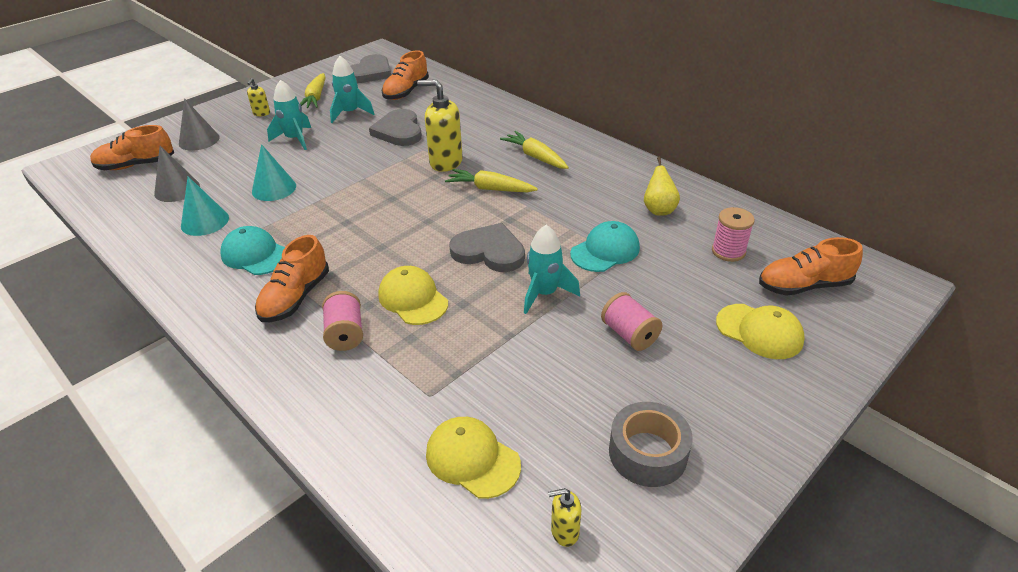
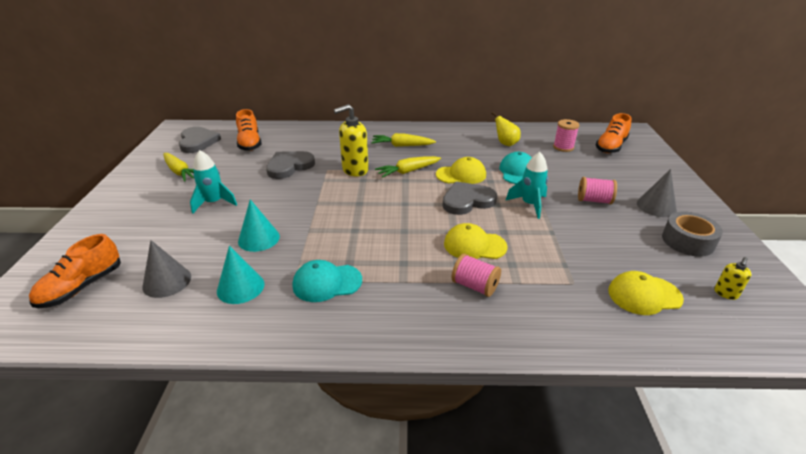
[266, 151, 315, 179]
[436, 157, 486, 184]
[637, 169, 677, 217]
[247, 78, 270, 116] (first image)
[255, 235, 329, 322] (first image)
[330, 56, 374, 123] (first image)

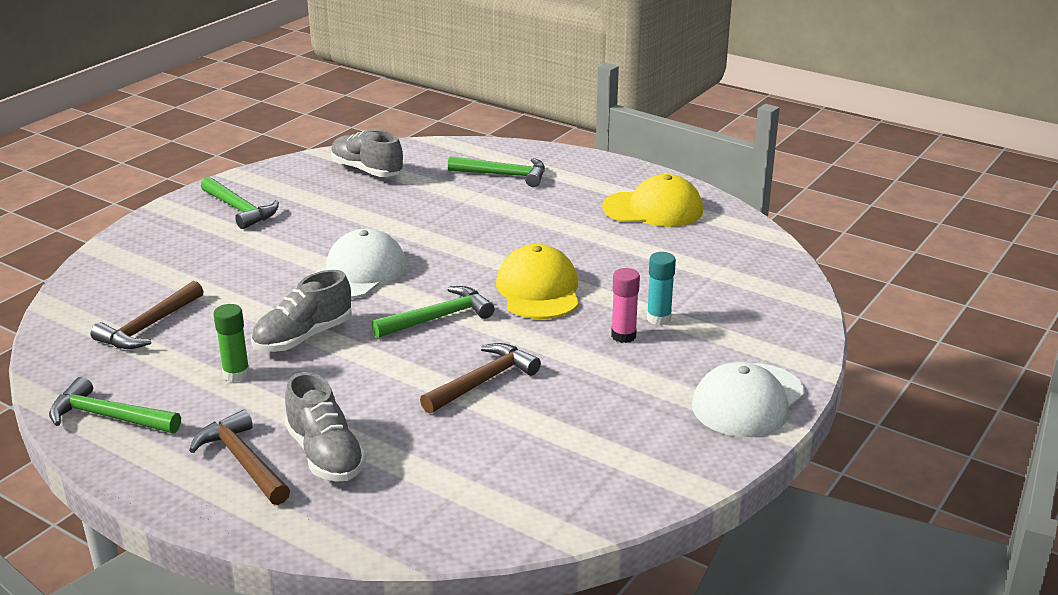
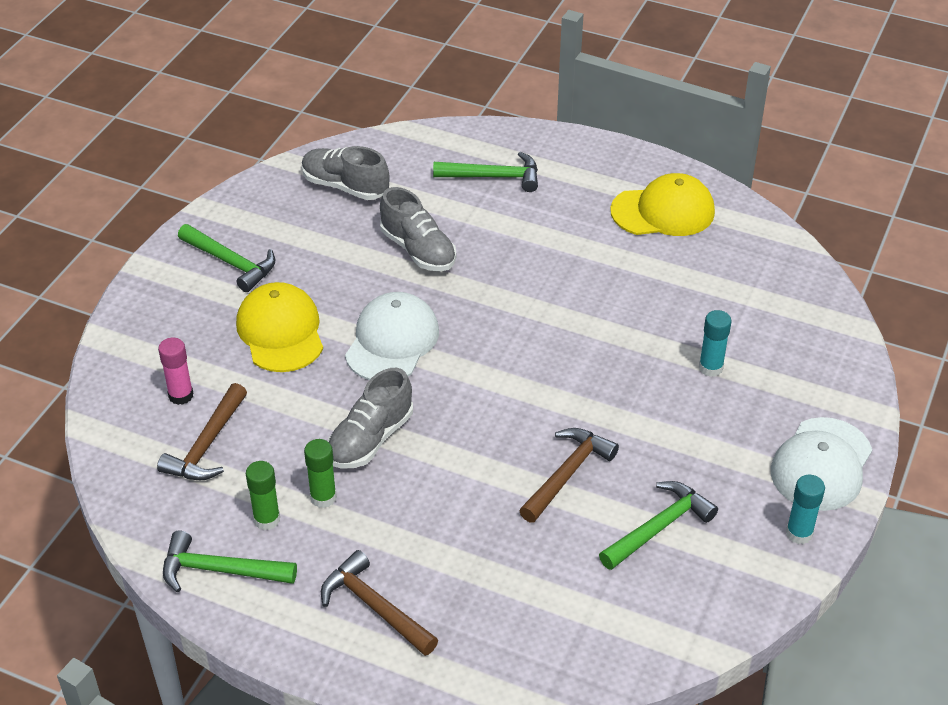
[158, 338, 193, 405]
[236, 282, 323, 372]
[246, 461, 280, 530]
[380, 187, 456, 271]
[599, 481, 718, 570]
[786, 475, 825, 544]

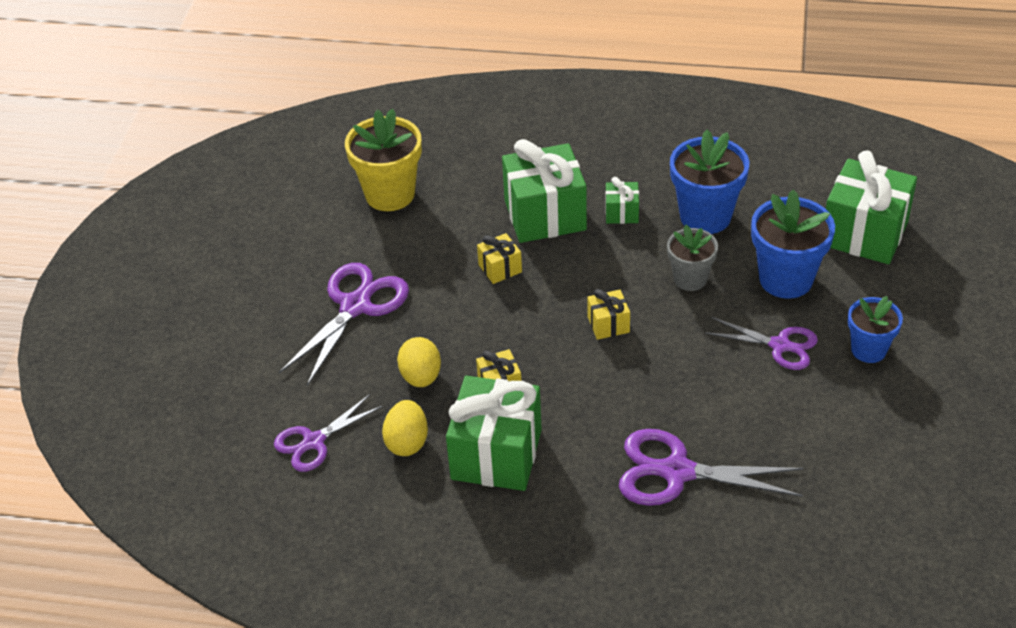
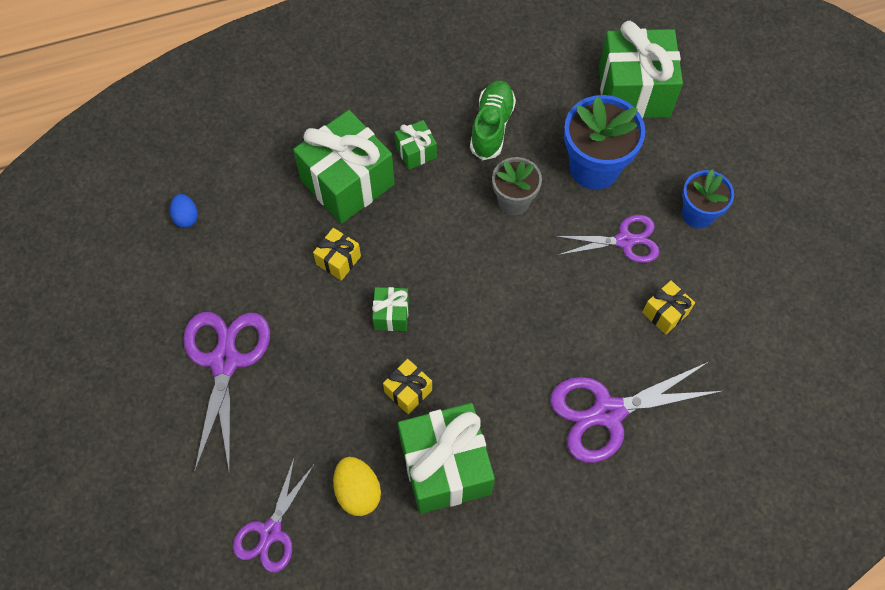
[170, 194, 198, 228]
[372, 287, 409, 331]
[470, 81, 516, 160]
[642, 280, 695, 334]
[397, 337, 441, 387] (first image)

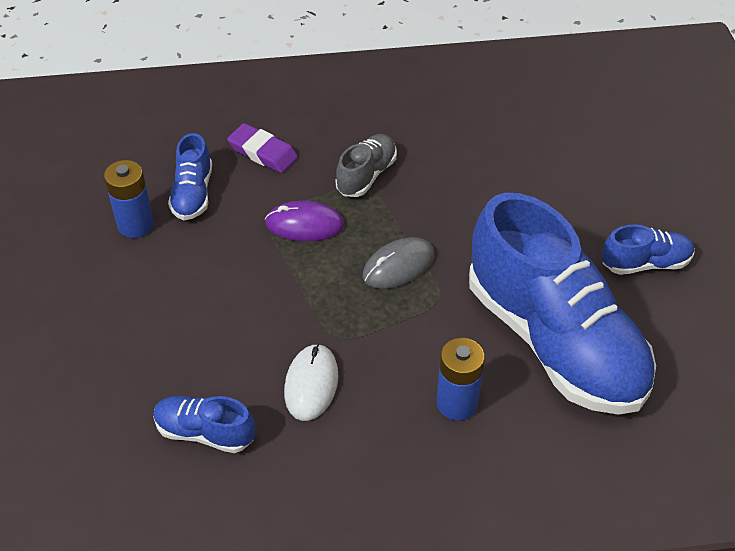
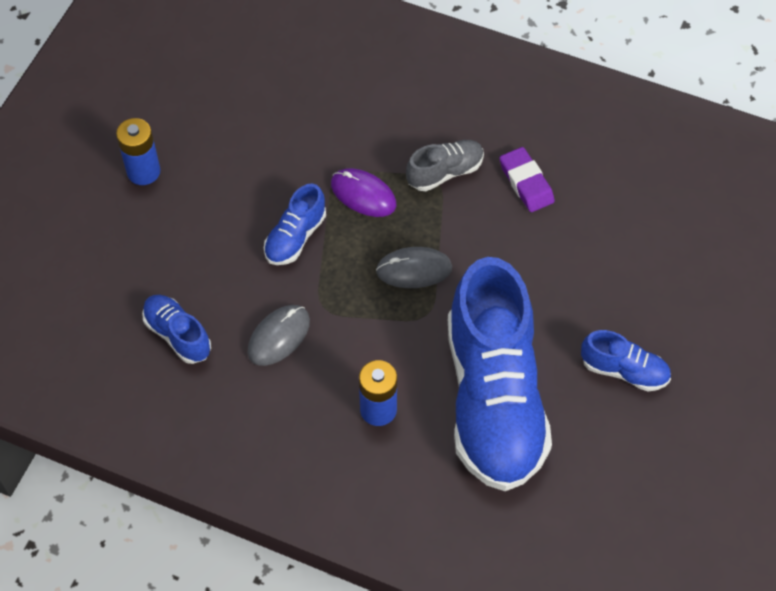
[116, 118, 160, 185]
[248, 305, 310, 366]
[264, 184, 326, 265]
[499, 147, 555, 212]

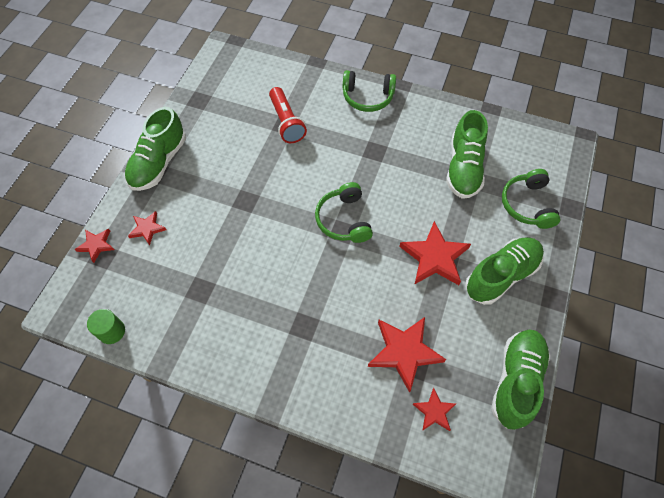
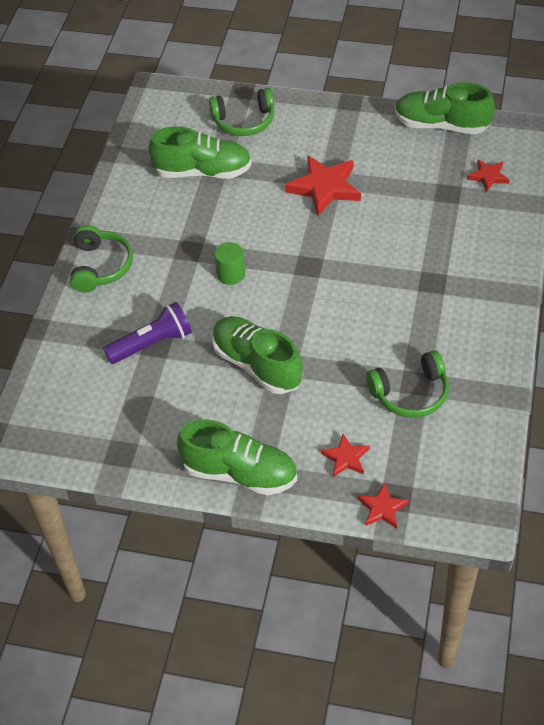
[103, 302, 192, 364]
[212, 316, 303, 394]
[214, 242, 245, 285]
[366, 350, 449, 418]
[368, 317, 446, 393] (first image)

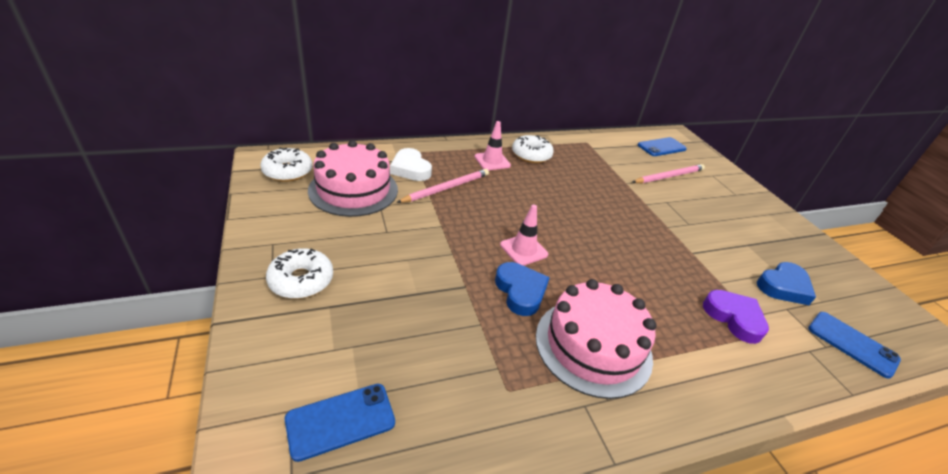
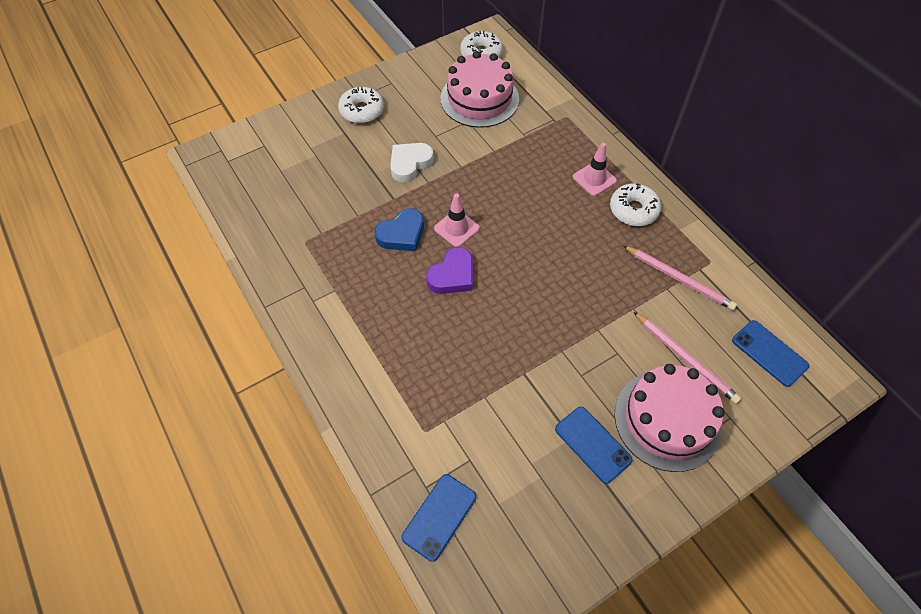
[390, 143, 434, 183]
[426, 247, 473, 294]
[555, 407, 633, 484]
[614, 364, 725, 472]
[623, 246, 737, 310]
[757, 262, 816, 305] (first image)

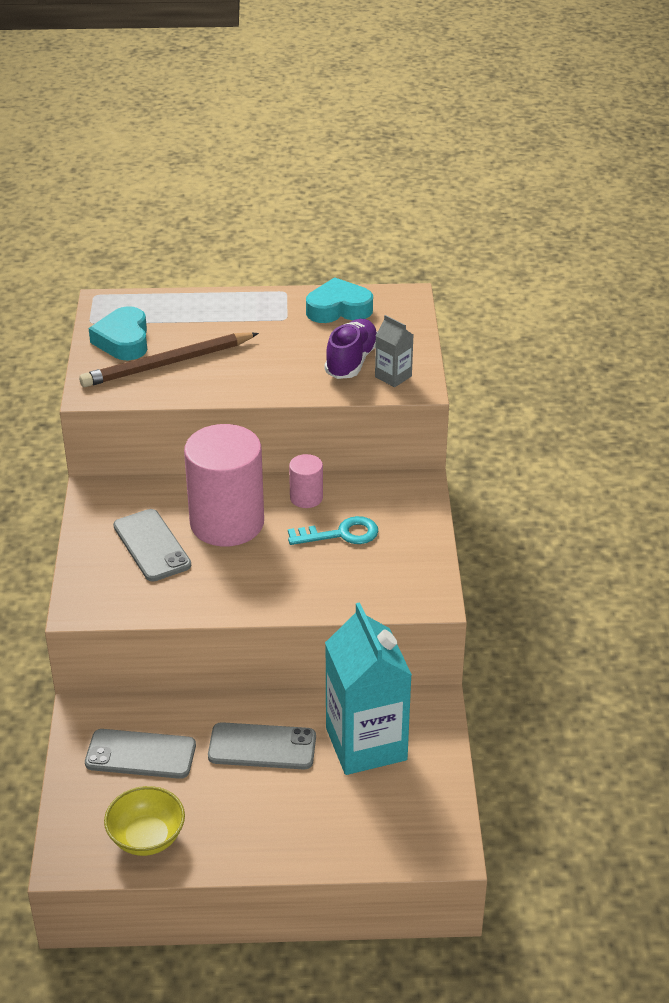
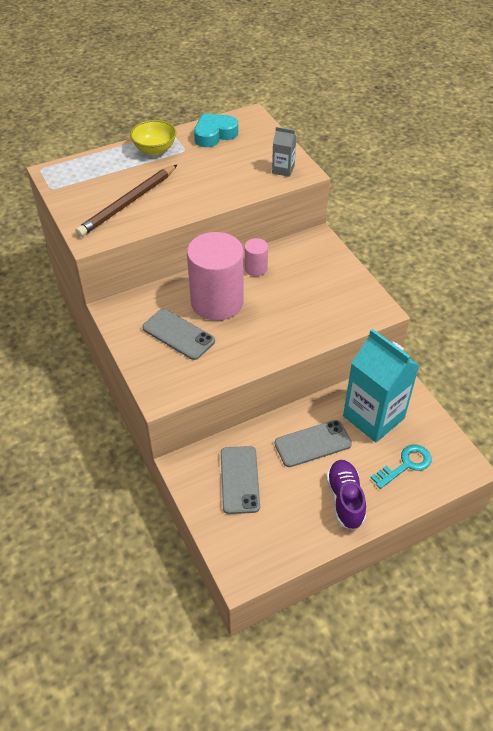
[130, 120, 176, 155]
[221, 446, 260, 514]
[326, 460, 366, 530]
[371, 445, 432, 489]
[89, 306, 147, 360] (first image)

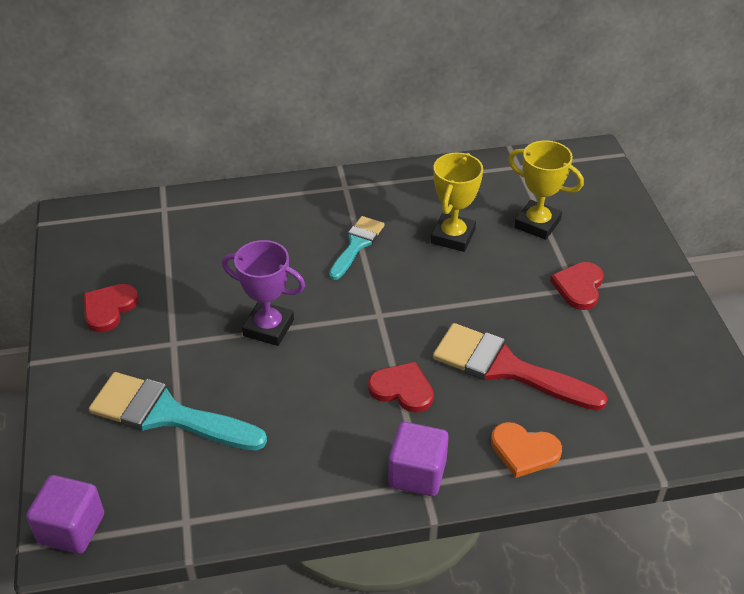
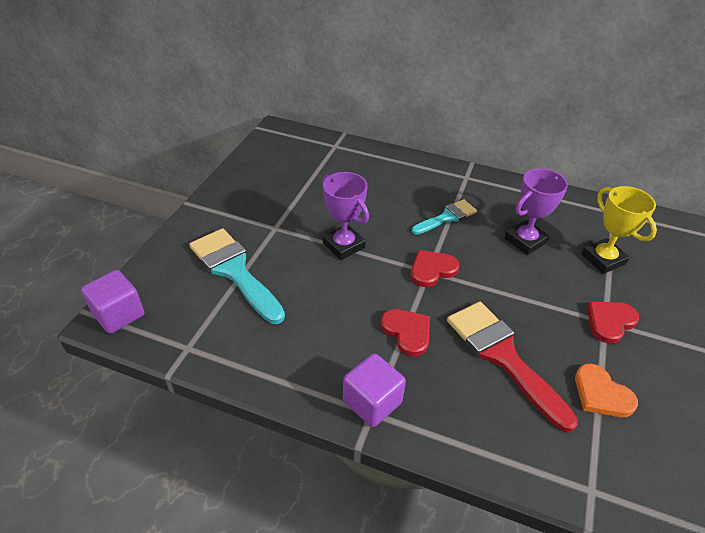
[411, 250, 459, 287]
[505, 168, 568, 255]
[575, 363, 638, 417]

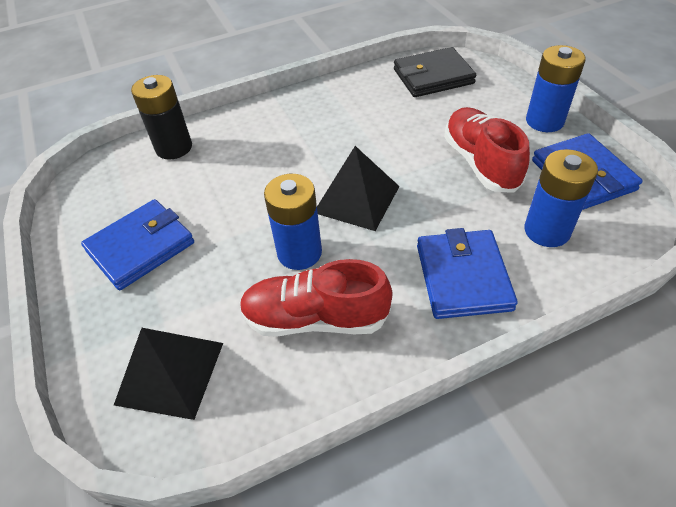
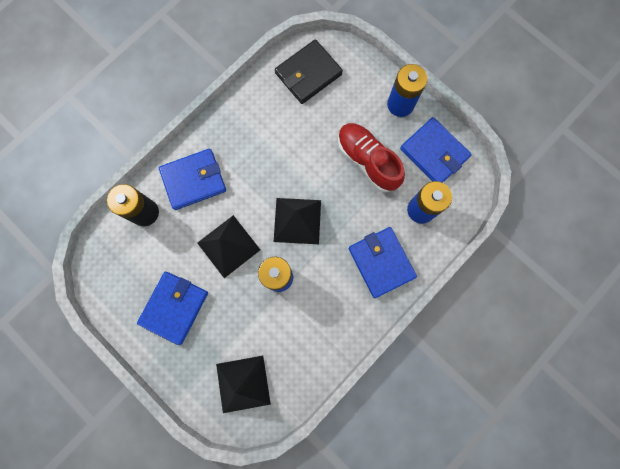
[159, 148, 226, 210]
[197, 215, 260, 278]
[240, 259, 392, 337] (first image)

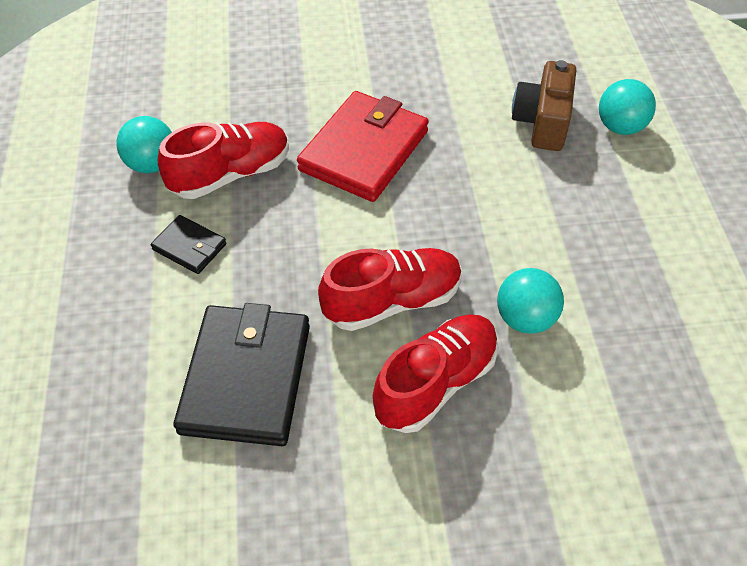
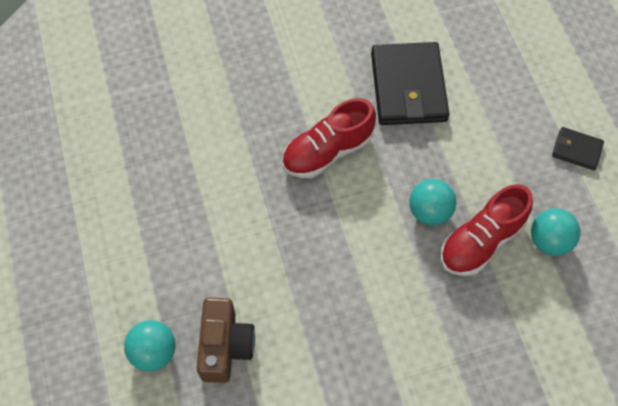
[409, 179, 456, 225]
[552, 127, 604, 170]
[297, 91, 429, 202] (first image)
[373, 314, 499, 433] (first image)

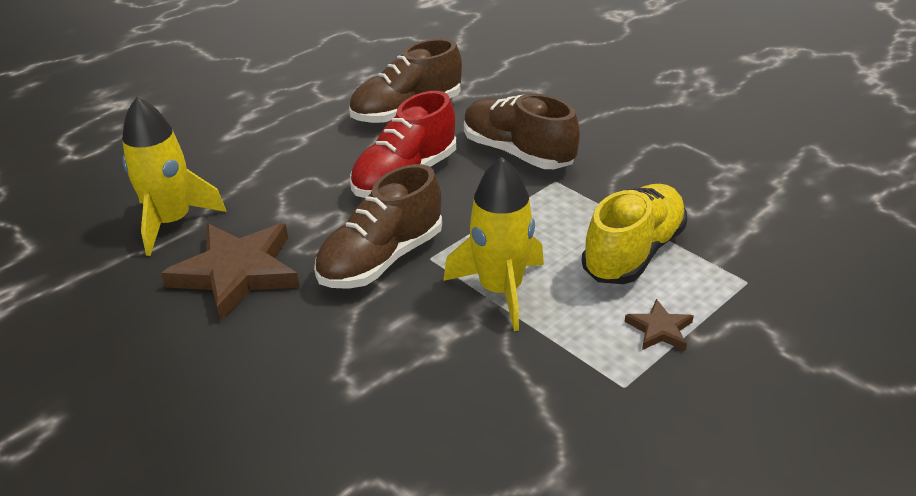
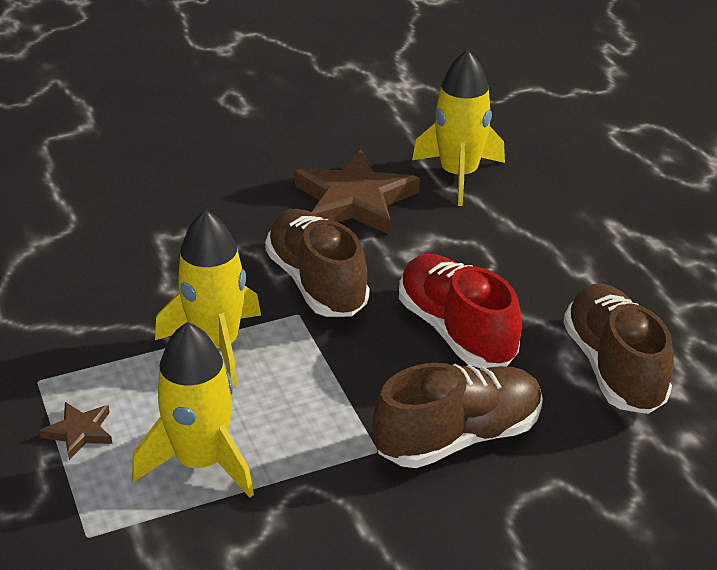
[132, 322, 254, 498]

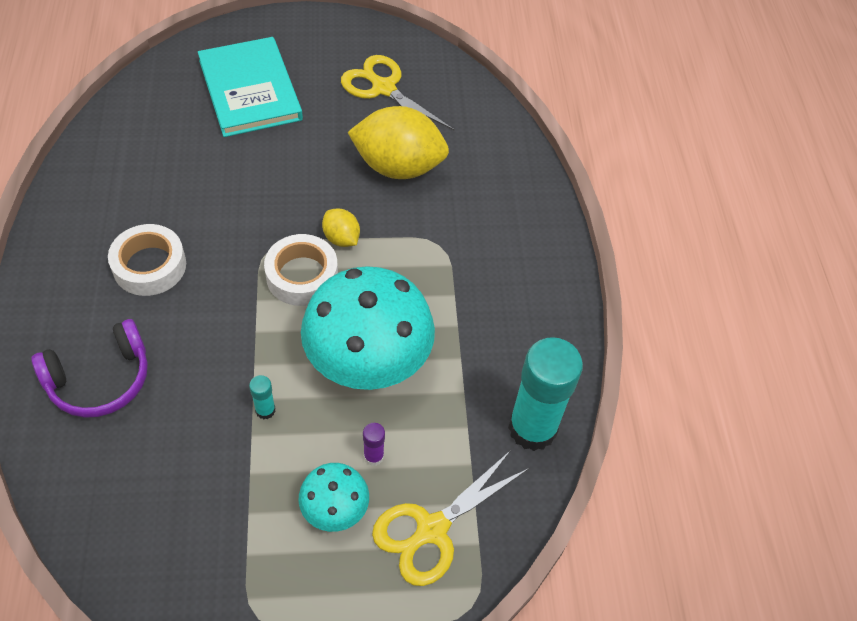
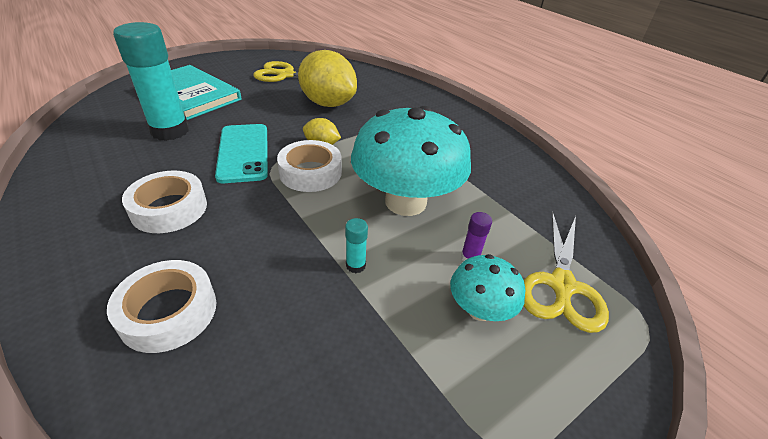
[107, 260, 216, 353]
[113, 22, 189, 141]
[215, 124, 268, 183]
[298, 50, 357, 107]

